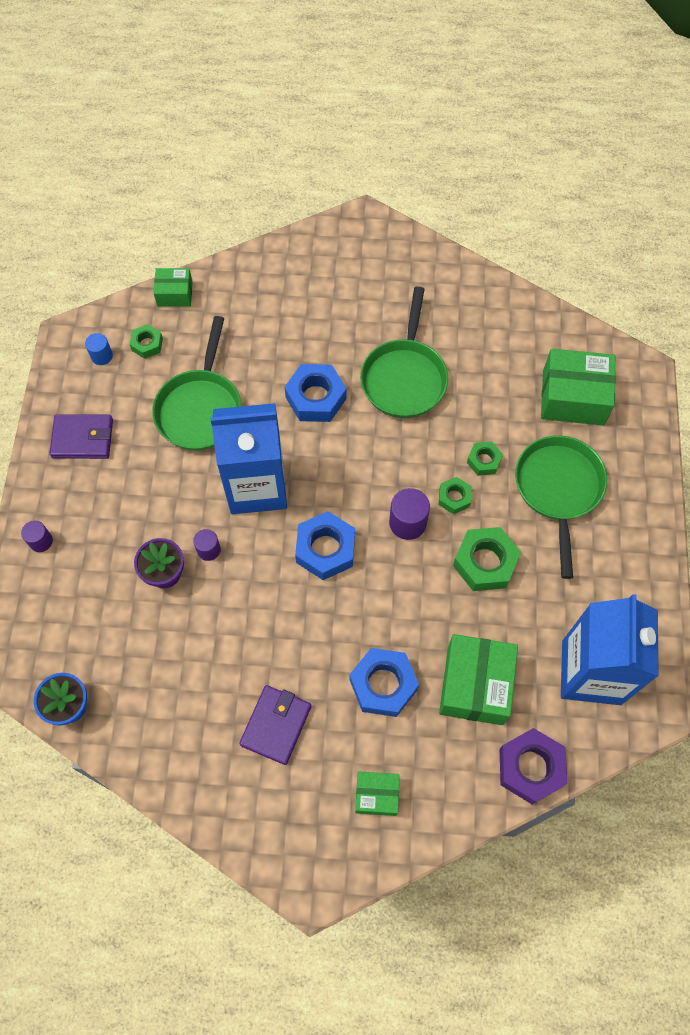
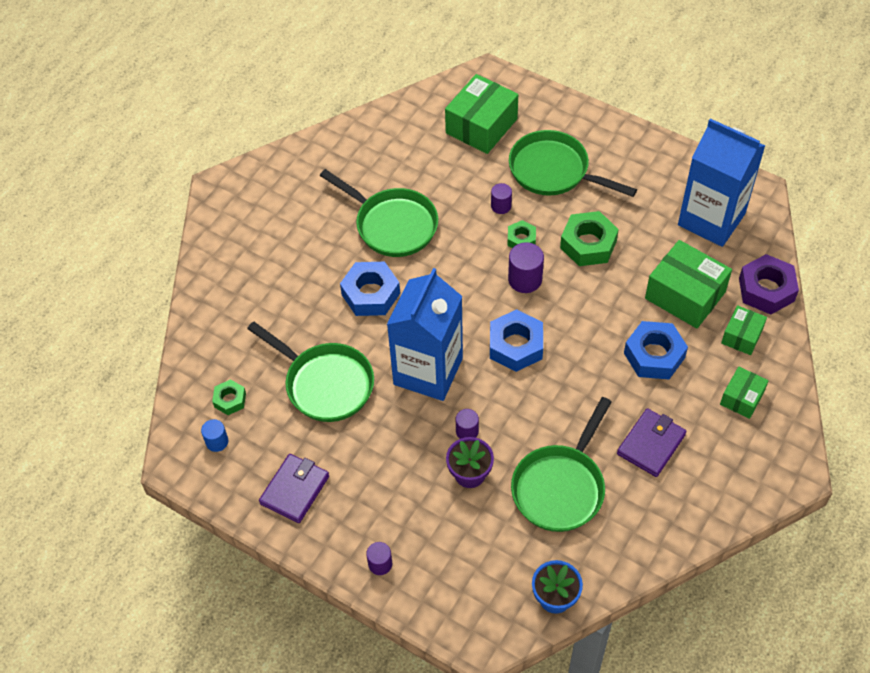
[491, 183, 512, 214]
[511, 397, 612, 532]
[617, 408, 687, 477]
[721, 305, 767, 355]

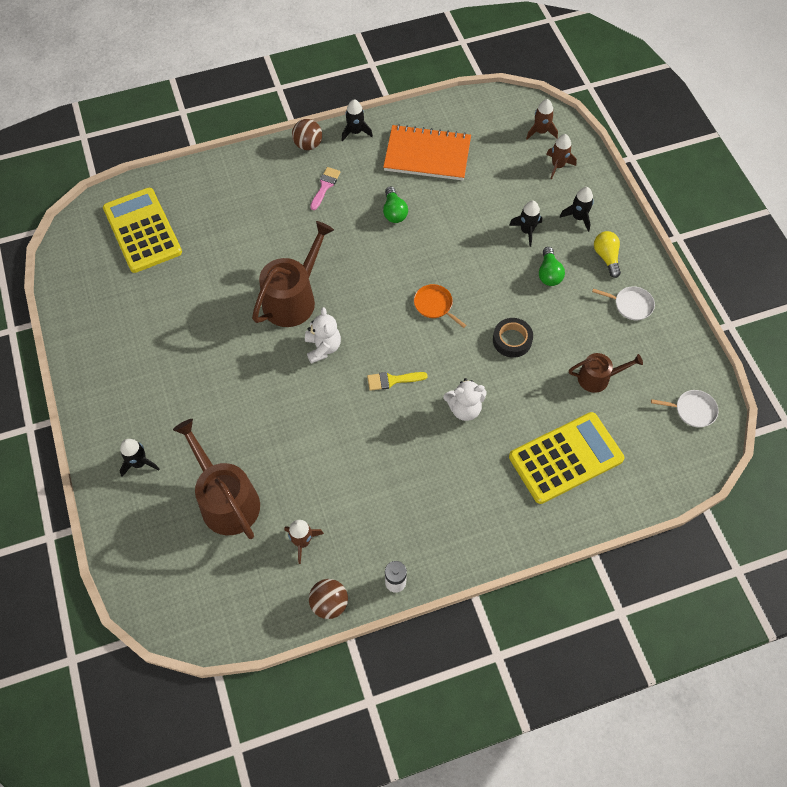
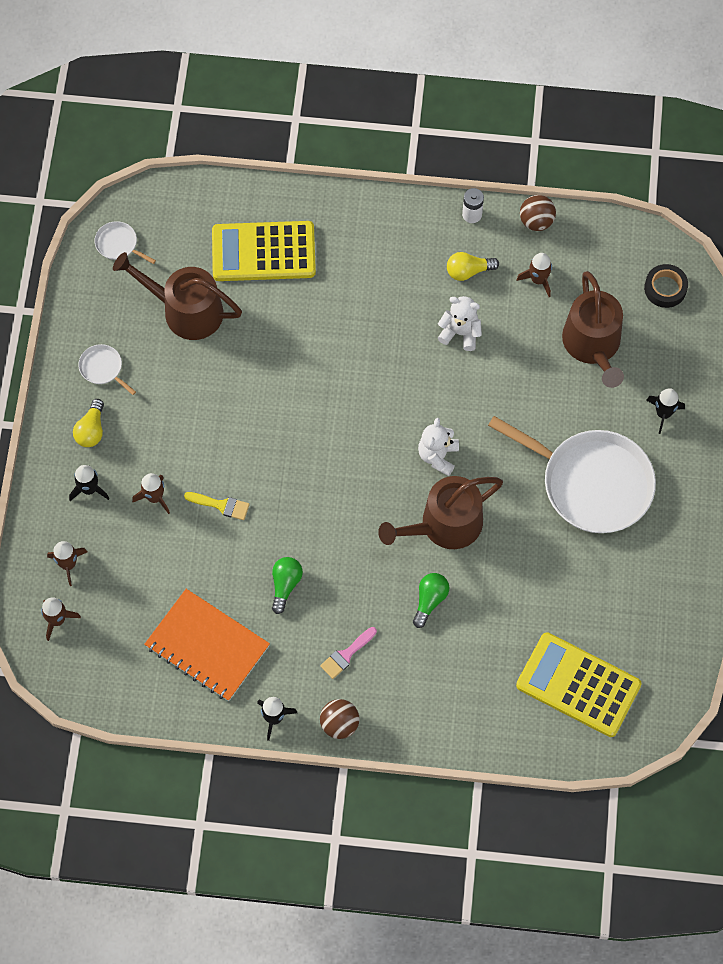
[113, 252, 242, 340]
[132, 473, 170, 514]
[184, 492, 250, 520]
[413, 573, 449, 628]
[438, 296, 482, 351]
[447, 252, 499, 281]
[488, 416, 656, 533]
[516, 632, 641, 737]
[644, 264, 688, 308]
[414, 284, 466, 328] (first image)

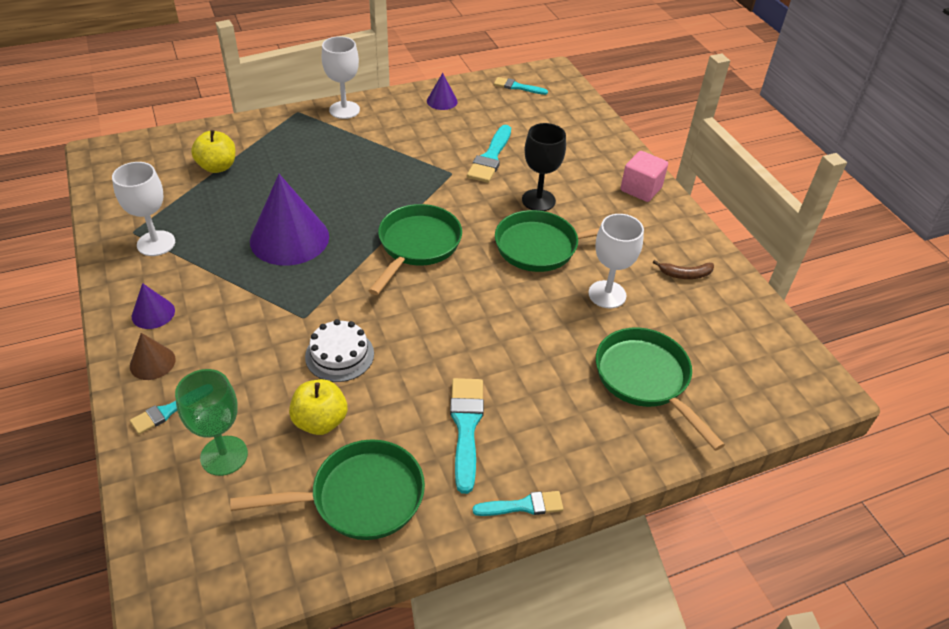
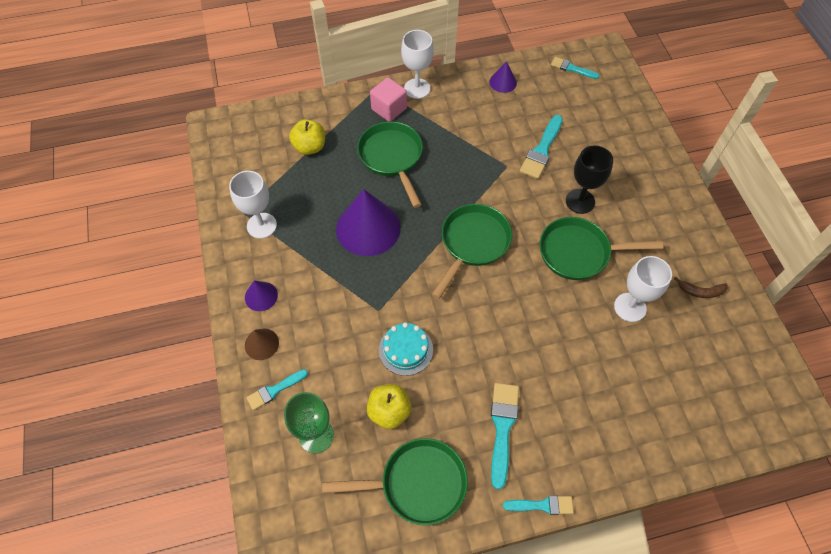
[357, 121, 423, 208]
[370, 77, 407, 121]
[379, 322, 433, 376]

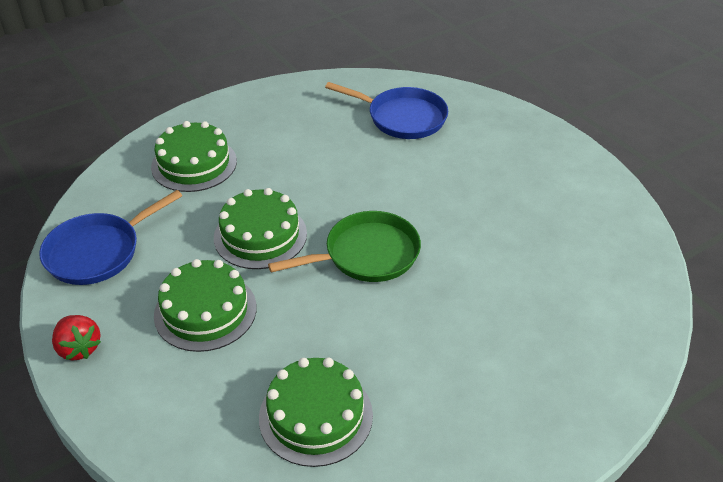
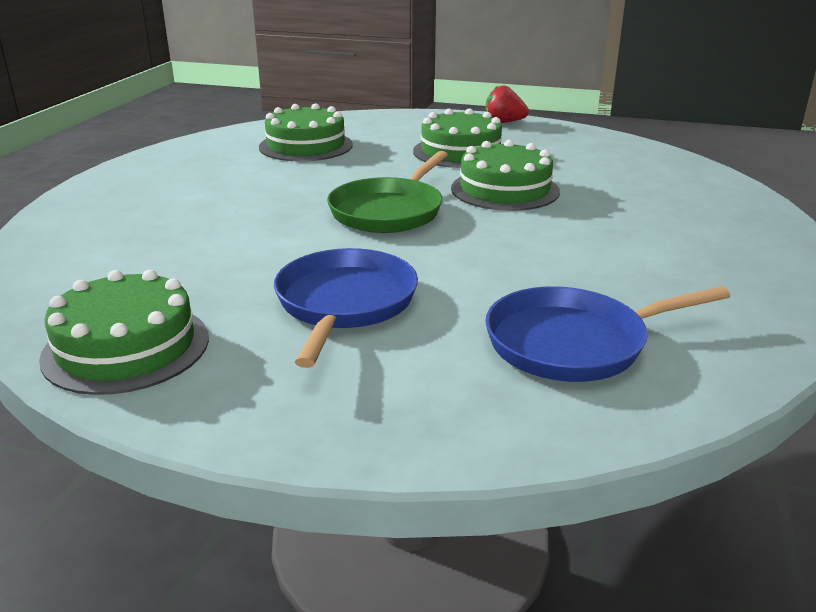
[39, 270, 209, 395]
[274, 248, 418, 368]

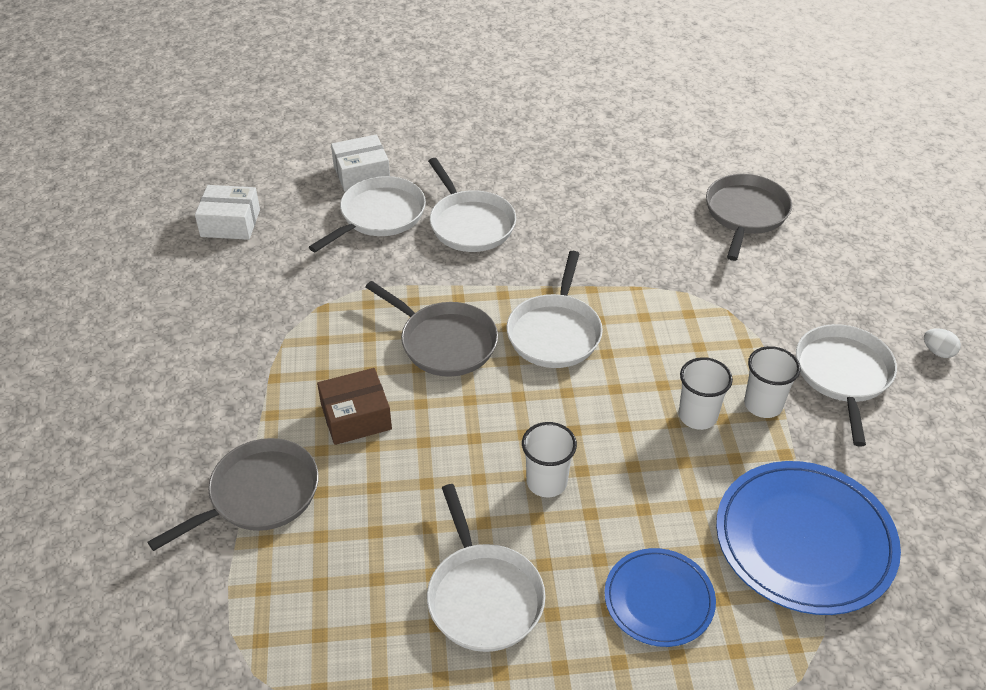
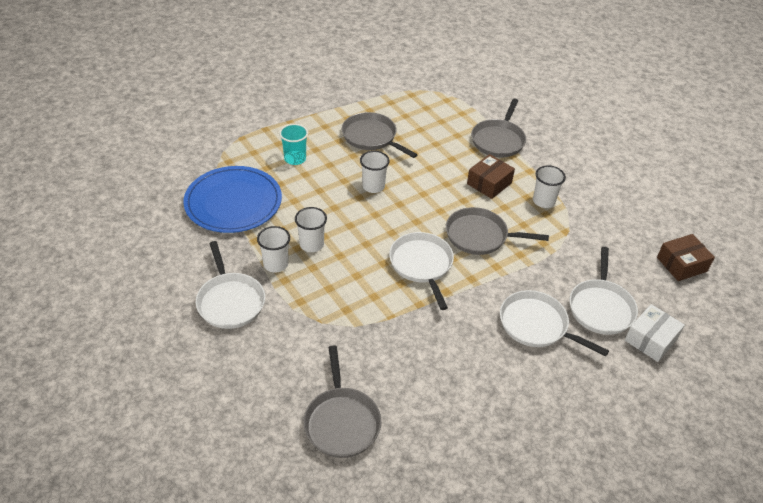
[279, 124, 308, 165]
[342, 112, 418, 158]
[533, 165, 566, 208]
[657, 234, 715, 281]
[924, 329, 961, 358] (first image)

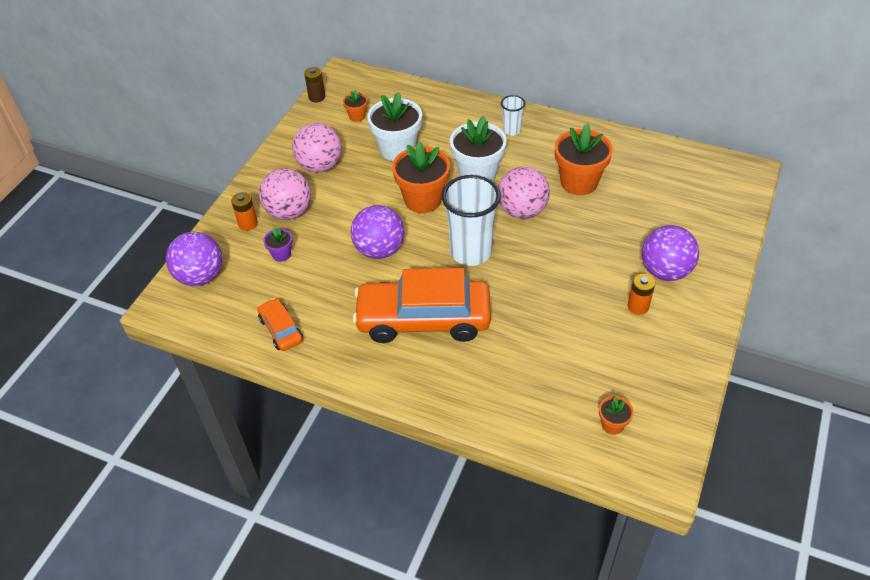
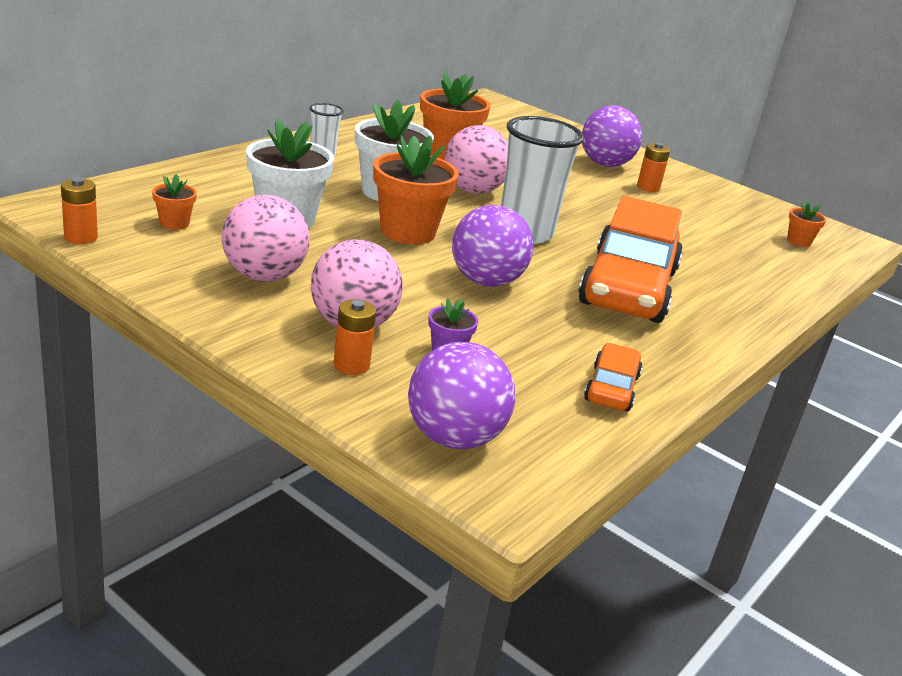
[61, 177, 98, 244]
[584, 343, 642, 411]

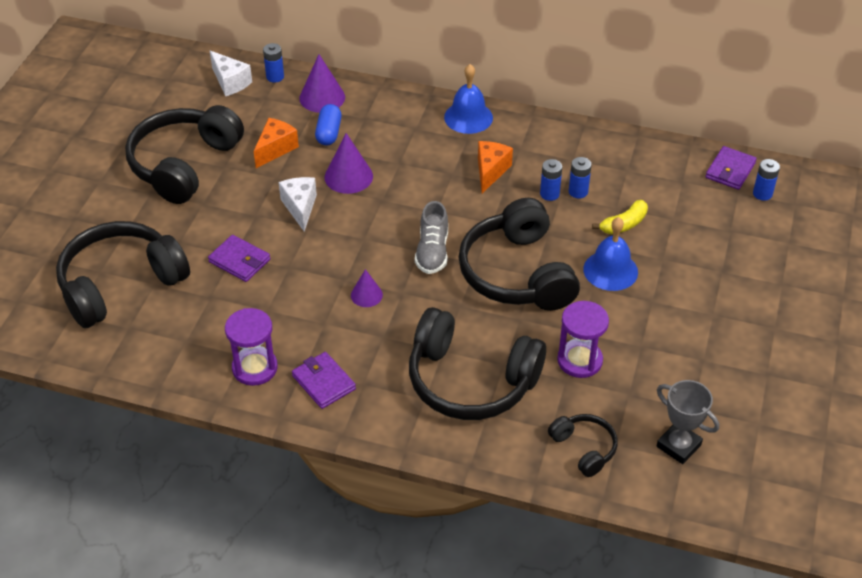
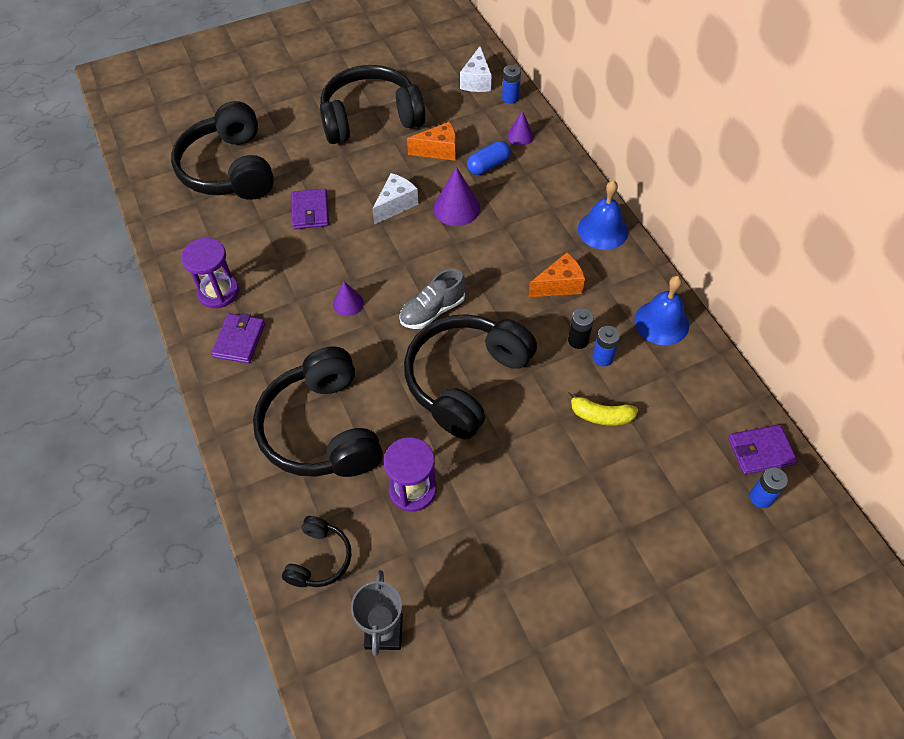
[171, 101, 274, 200]
[507, 111, 534, 146]
[568, 308, 594, 349]
[634, 276, 689, 345]

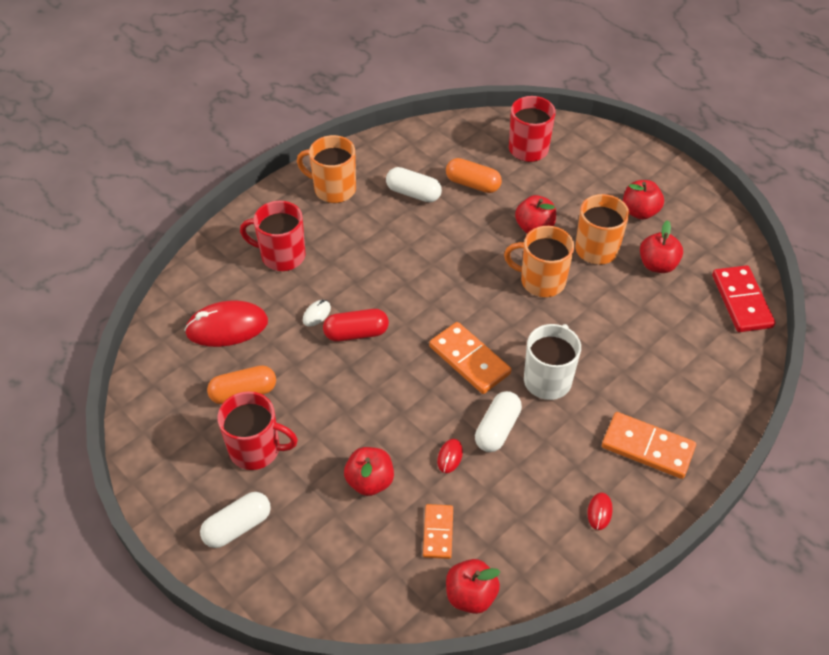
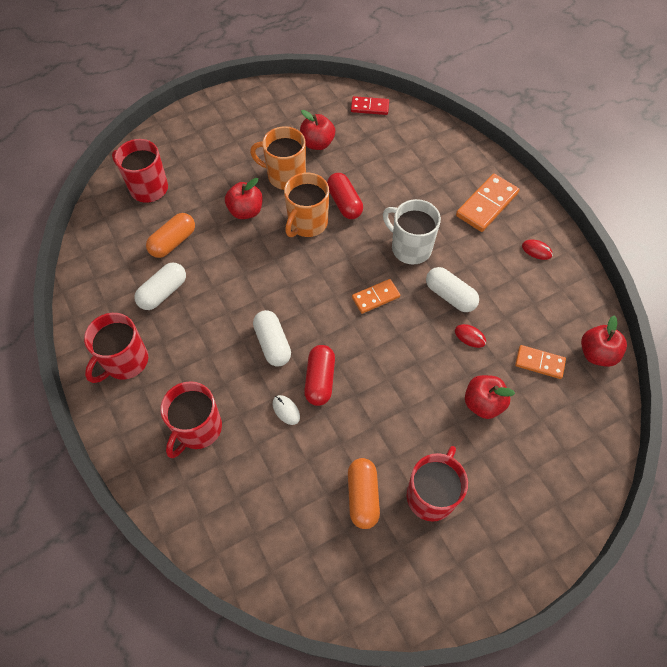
[84, 313, 148, 383]
[253, 310, 291, 367]
[327, 173, 363, 219]
[351, 96, 389, 115]
[352, 279, 400, 314]
[184, 301, 268, 347] (first image)
[623, 180, 664, 220] (first image)

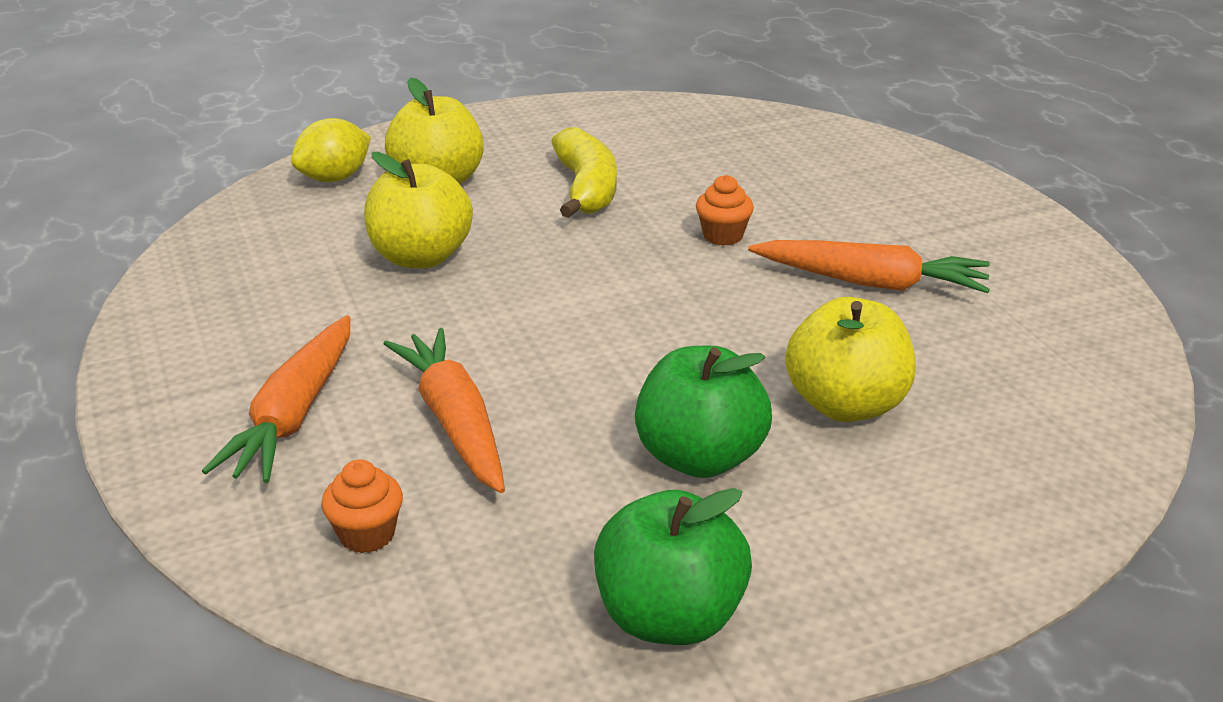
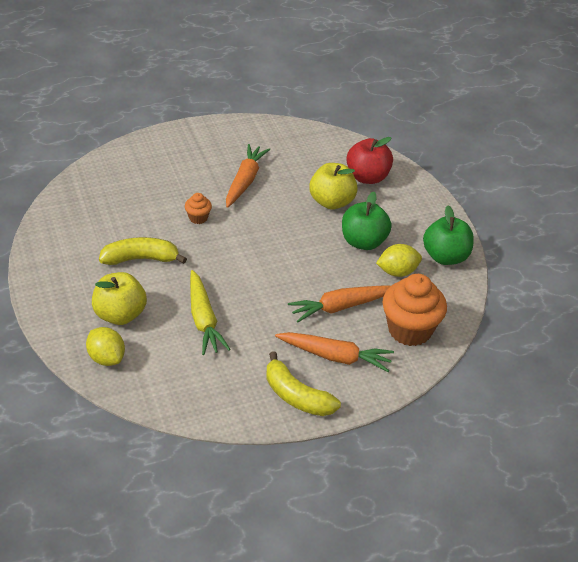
[190, 270, 231, 355]
[266, 351, 341, 416]
[346, 137, 393, 184]
[376, 244, 422, 277]
[382, 274, 447, 346]

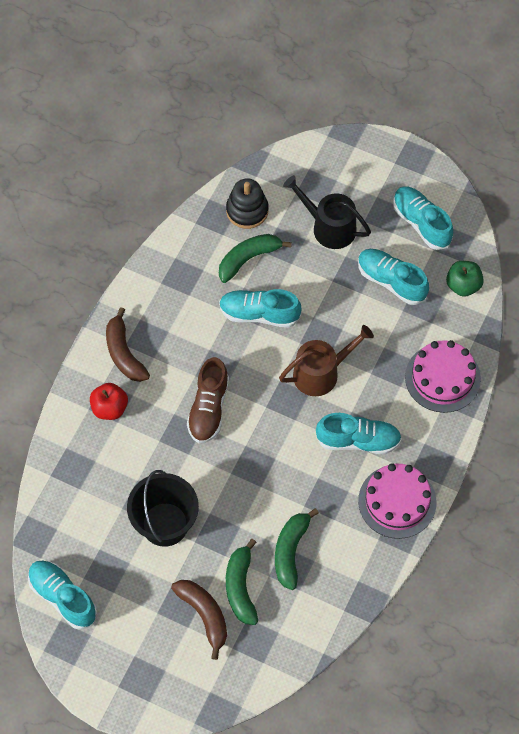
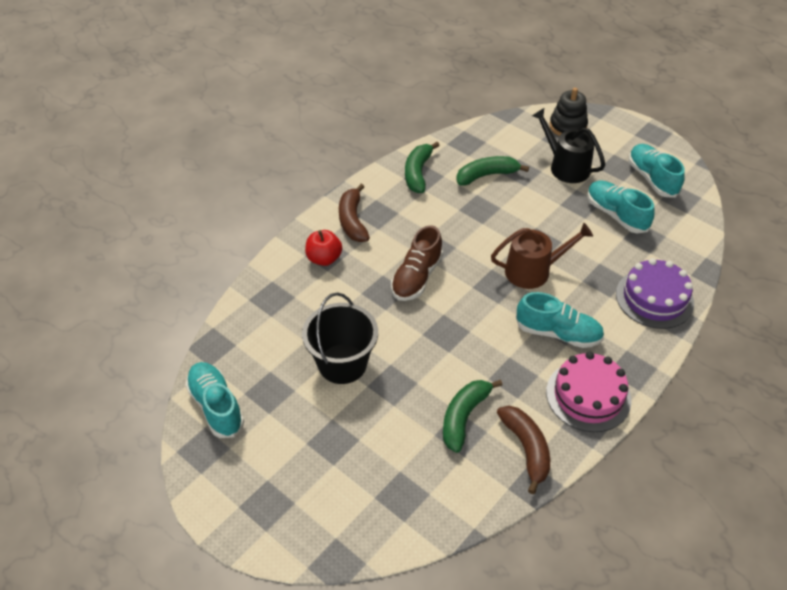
[405, 142, 440, 193]
[497, 406, 550, 494]
[549, 88, 588, 136]
[616, 258, 694, 329]
[219, 289, 301, 328] (first image)
[446, 261, 484, 297] (first image)

